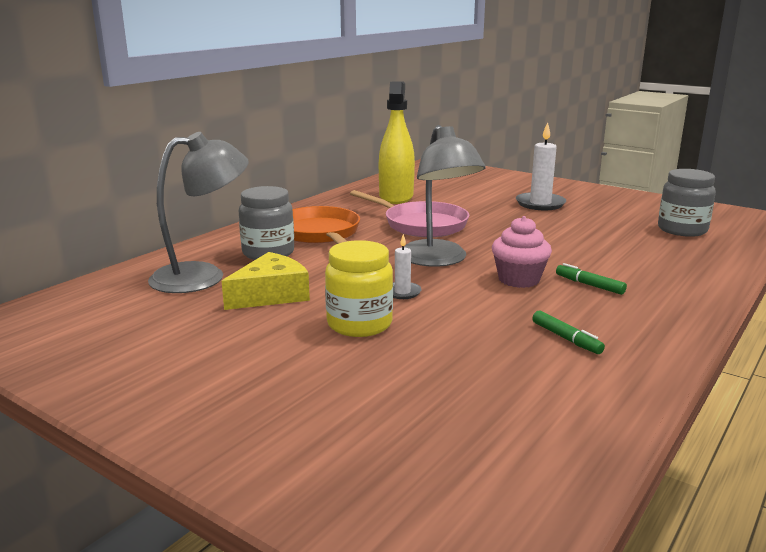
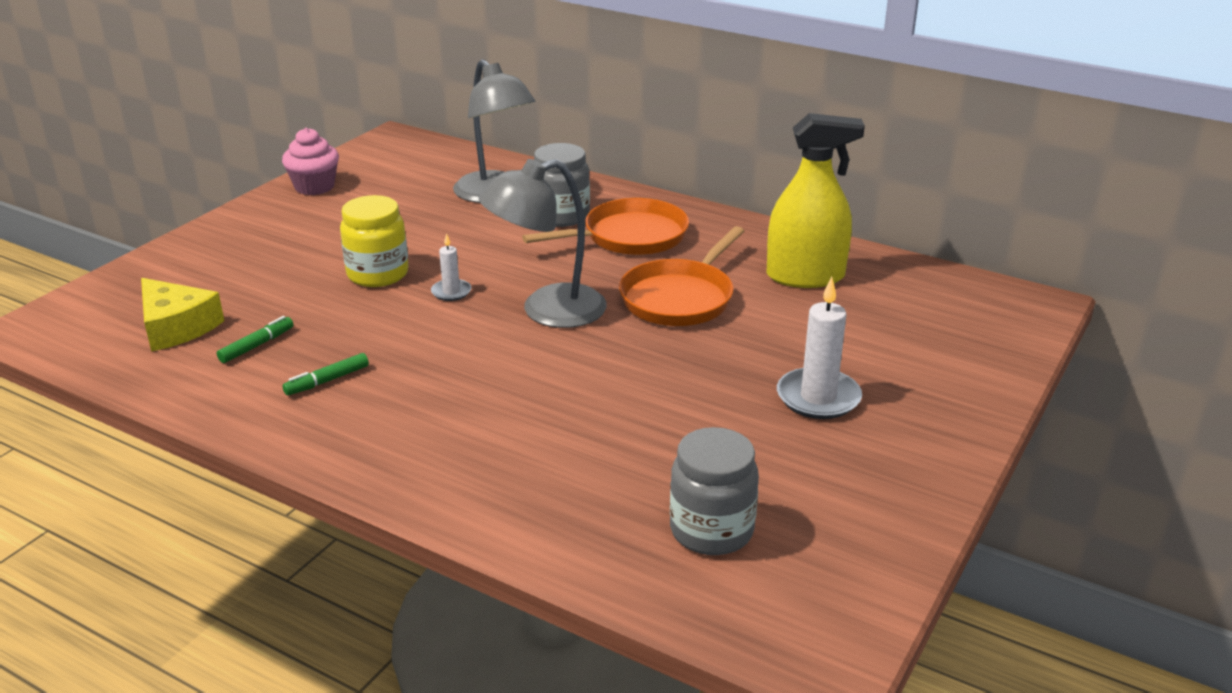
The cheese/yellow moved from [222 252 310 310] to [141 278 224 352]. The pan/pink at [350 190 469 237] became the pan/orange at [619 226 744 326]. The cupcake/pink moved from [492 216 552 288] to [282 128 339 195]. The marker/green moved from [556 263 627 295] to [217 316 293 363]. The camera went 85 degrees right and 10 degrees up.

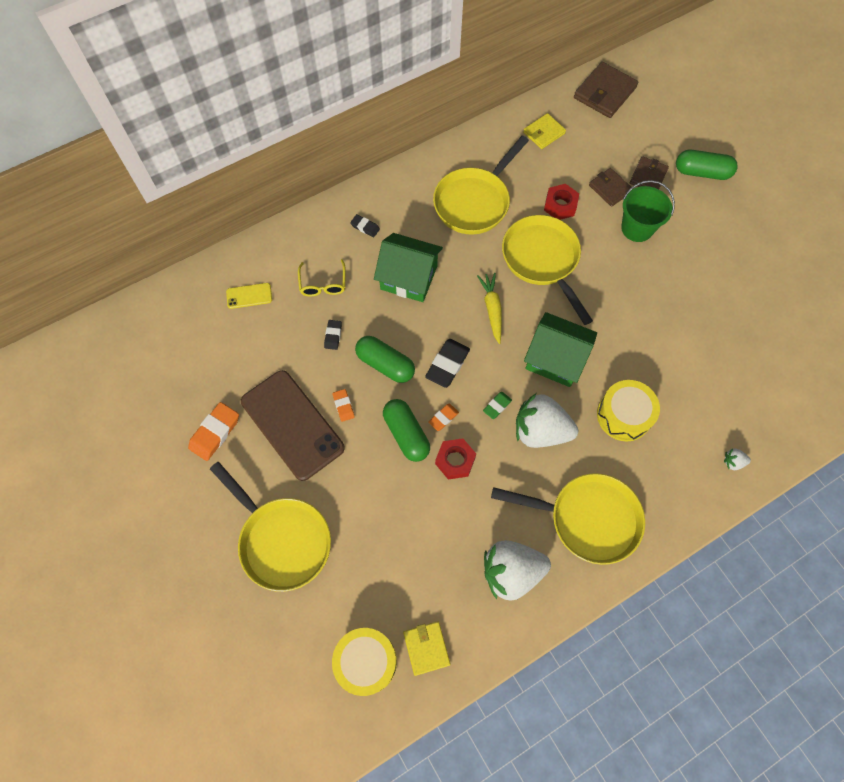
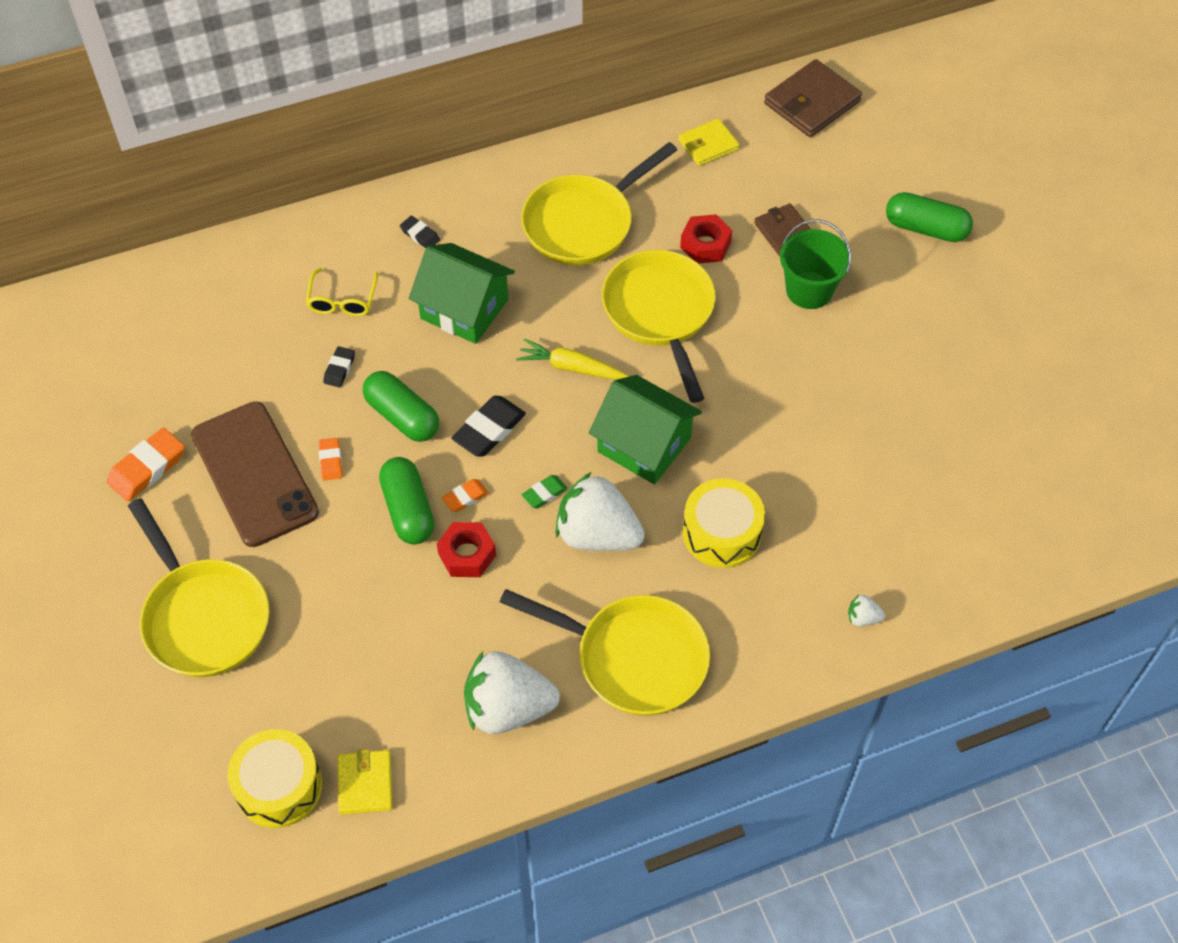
The phone/yellow at [226 283 272 309] disappeared. The carrot/yellow at [477 273 502 344] turned 75 degrees counterclockwise. The wallet/brown at [630 156 669 189] disappeared. The camera went 10 degrees right and 10 degrees down.

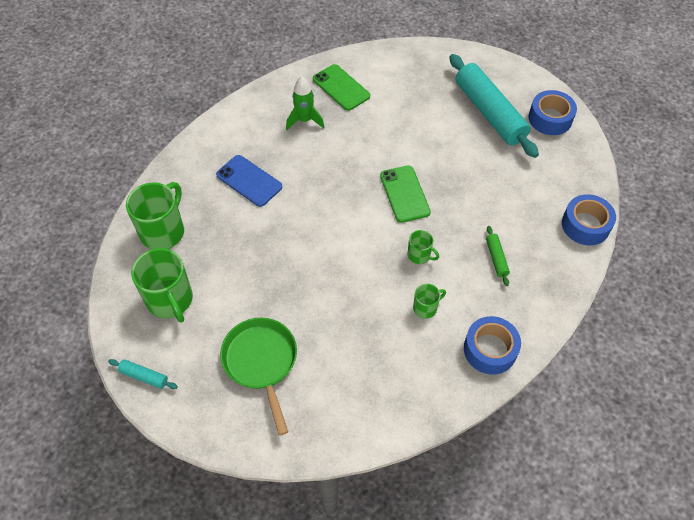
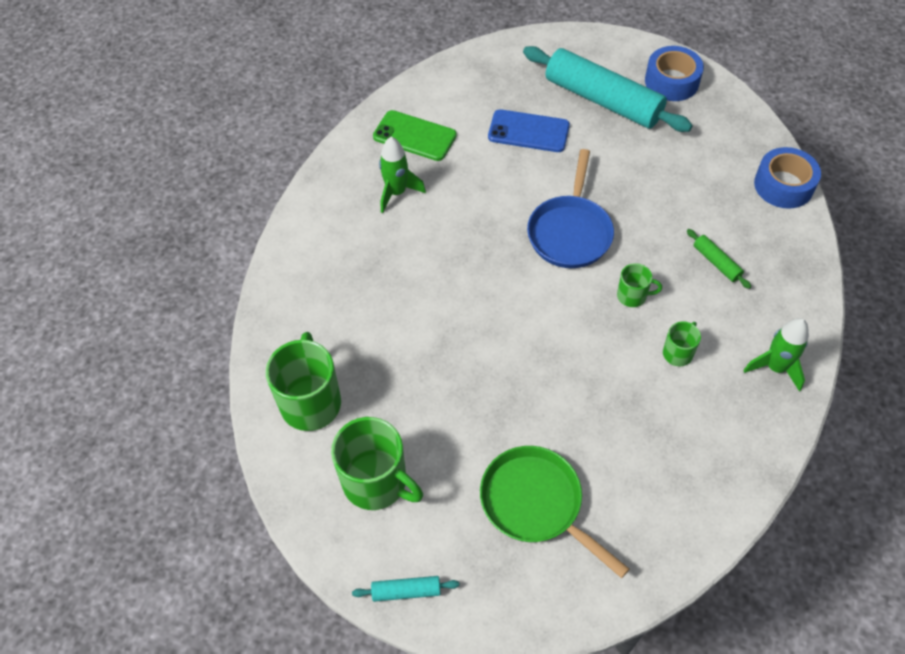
The phone/blue moved from [216 155 282 207] to [488 109 570 152]. The phone/green at [380 165 431 223] was replaced by the pan/blue at [527 149 614 268]. The tape/blue at [464 316 521 375] was replaced by the rocket/green at [743 318 809 392]. The camera went 25 degrees left and 0 degrees up.

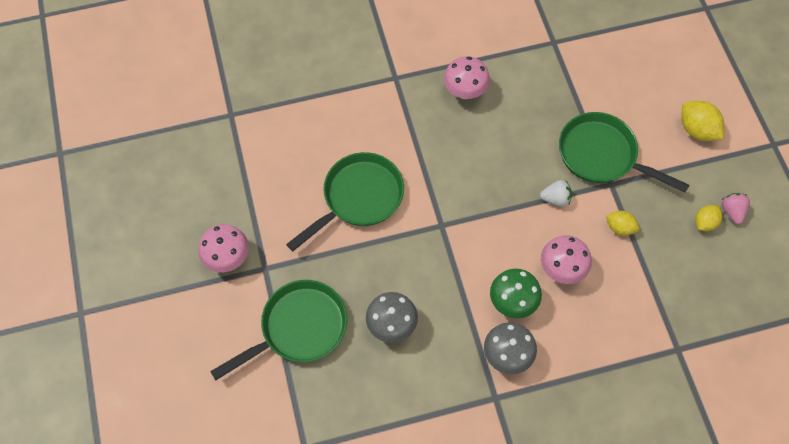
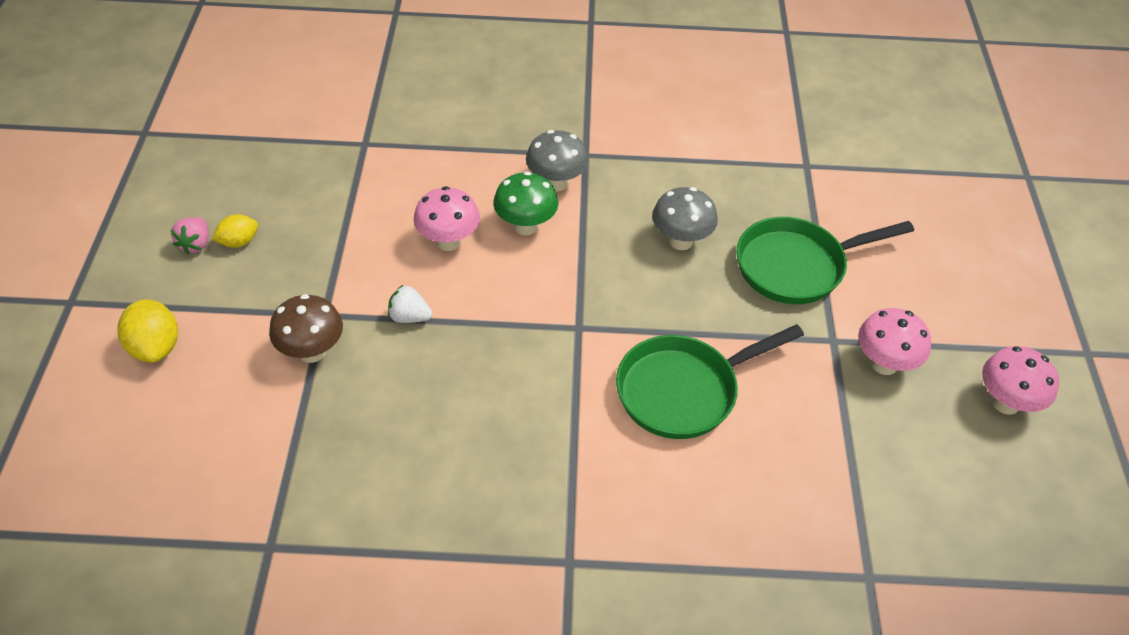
The mushroom/pink moved from [444 56 490 99] to [982 346 1059 415]. The pan/green at [559 112 689 193] was replaced by the mushroom/brown at [269 294 343 363]. The lemon/yellow at [606 211 639 236] disappeared. The camera went 165 degrees left and 15 degrees down.

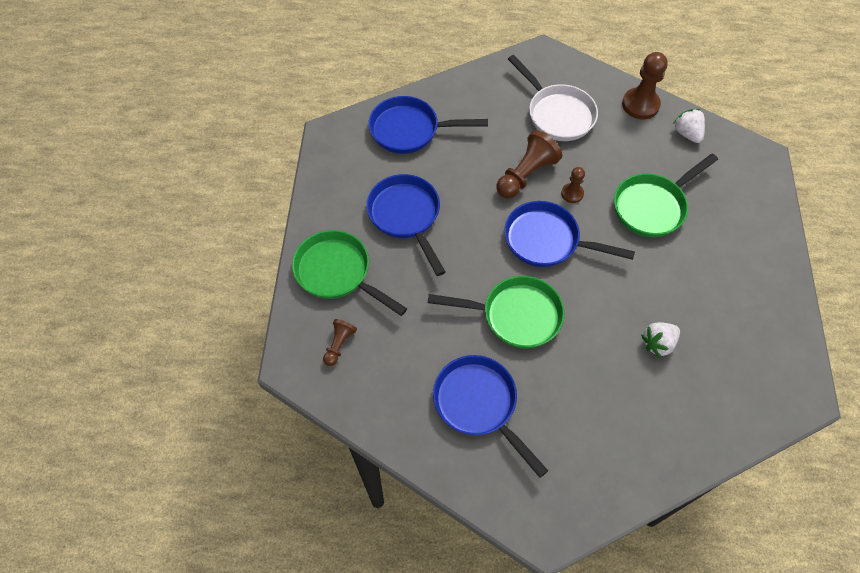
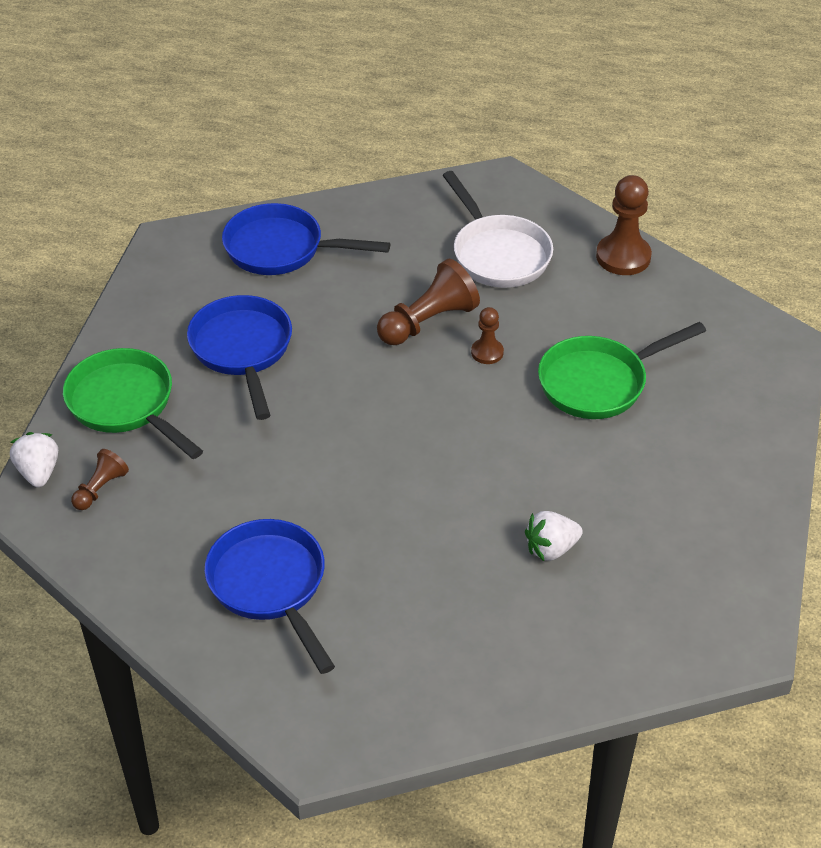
The pan/green at [428 276 565 349] disappeared. The pan/blue at [504 201 635 267] disappeared. The strawberry/white moved from [673 109 705 143] to [10 432 58 487]. The camera went 10 degrees right and 15 degrees down.

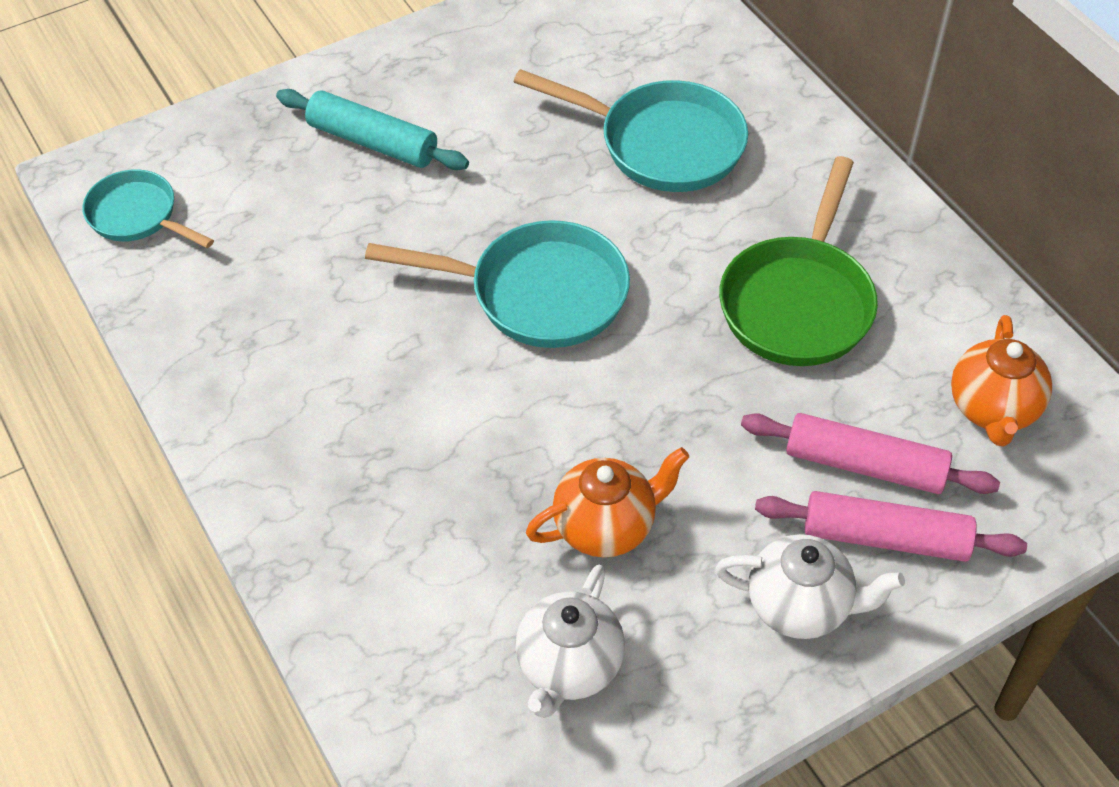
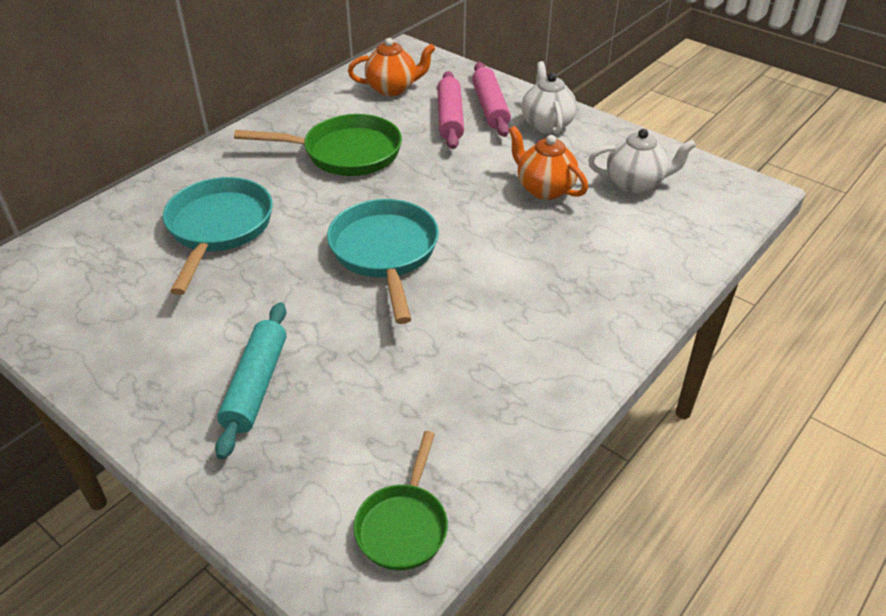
The pan/turquoise at [82 169 214 248] became the pan/green at [354 431 448 570]. The camera went 110 degrees left and 10 degrees down.

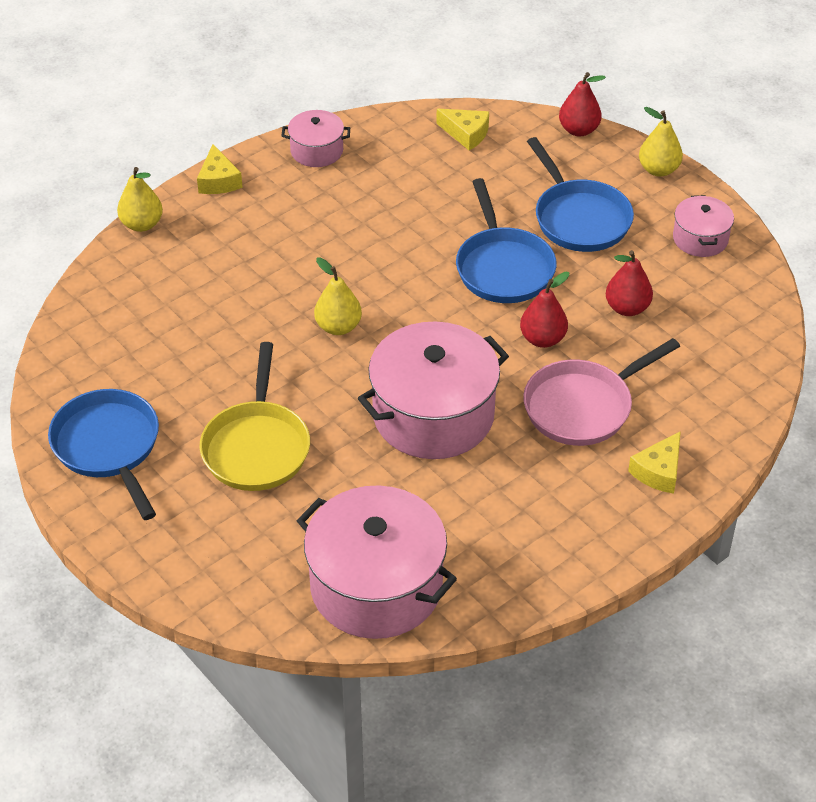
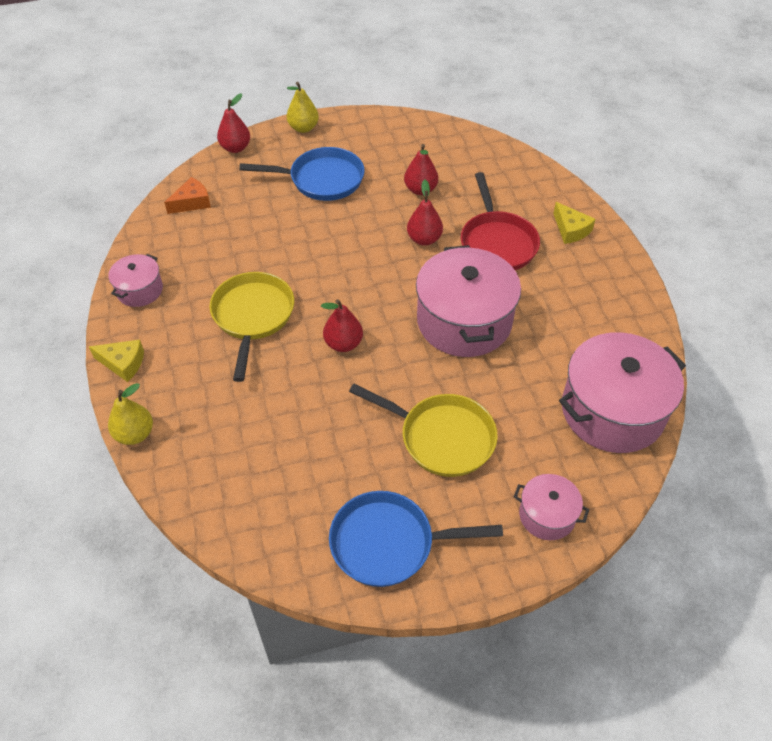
The pear/yellow at [314 257 362 335] became the pear/red at [321 299 363 352]. The cheese/yellow at [436 109 489 150] became the cheese/orange at [164 177 211 214]. The pan/blue at [456 178 557 303] disappeared. The pan/pink at [523 338 680 446] became the pan/red at [461 172 540 270]. The pot/pink moved from [673 195 734 257] to [514 474 589 540]. The pan/yellow at [209 272 294 382] appeared. The camera went 65 degrees left and 5 degrees up.

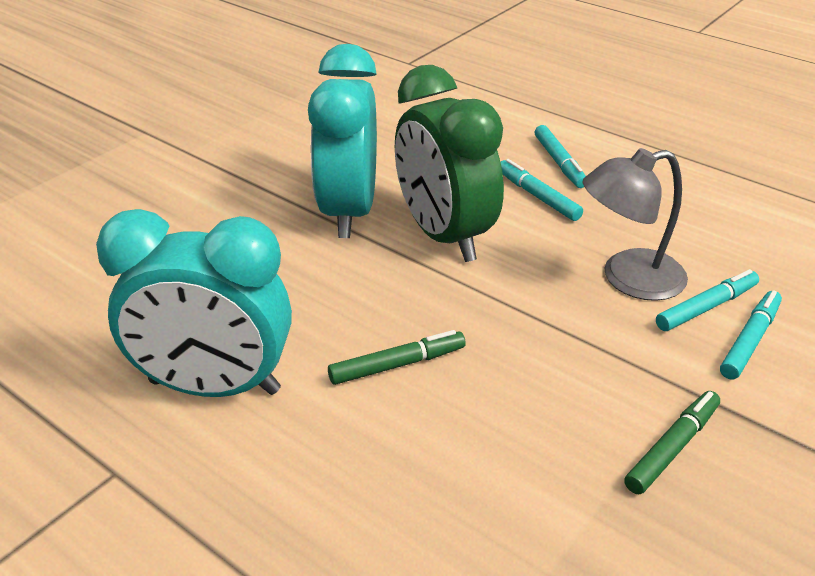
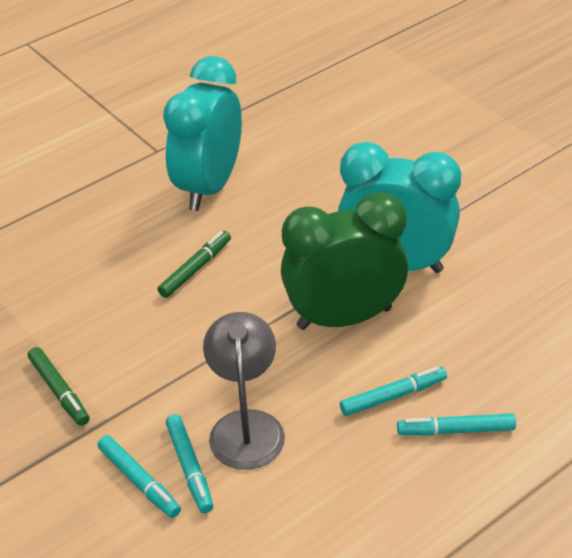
The marker/green at [328 330 466 385] turned 135 degrees counterclockwise. The camera went 105 degrees right and 5 degrees up.

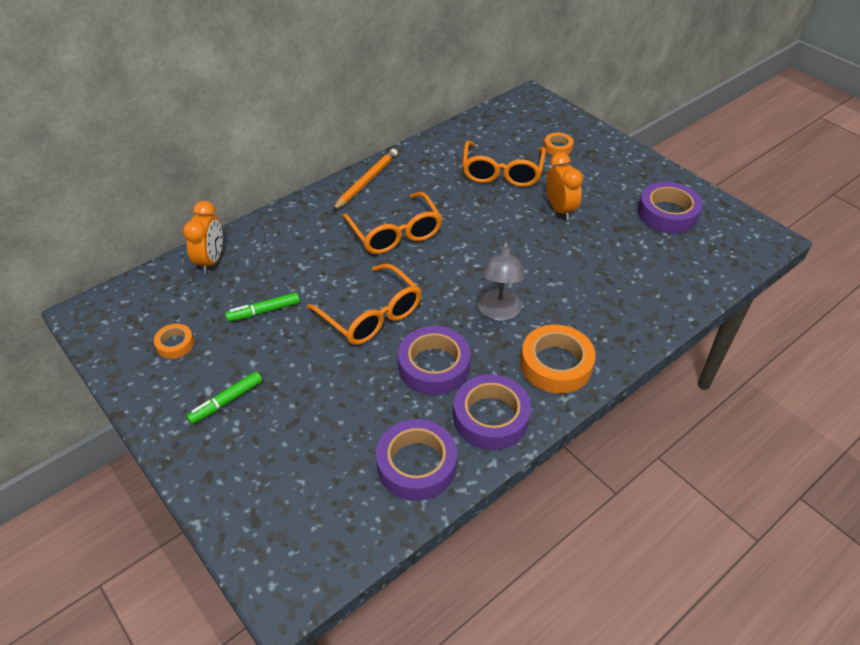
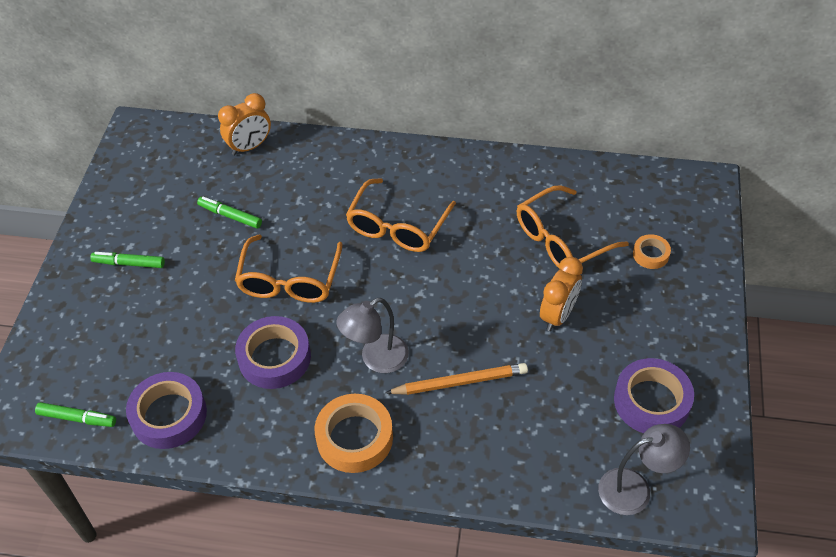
The tape/orange at [154 324 194 359] disappeared. The pencil/orange moved from [332 149 398 211] to [385 363 528 395]. The tape/purple at [453 374 531 450] disappeared. The marker/green at [35 402 116 427] appeared. The lamp/grey at [598 424 690 515] appeared. The camera went 50 degrees right and 5 degrees up.

